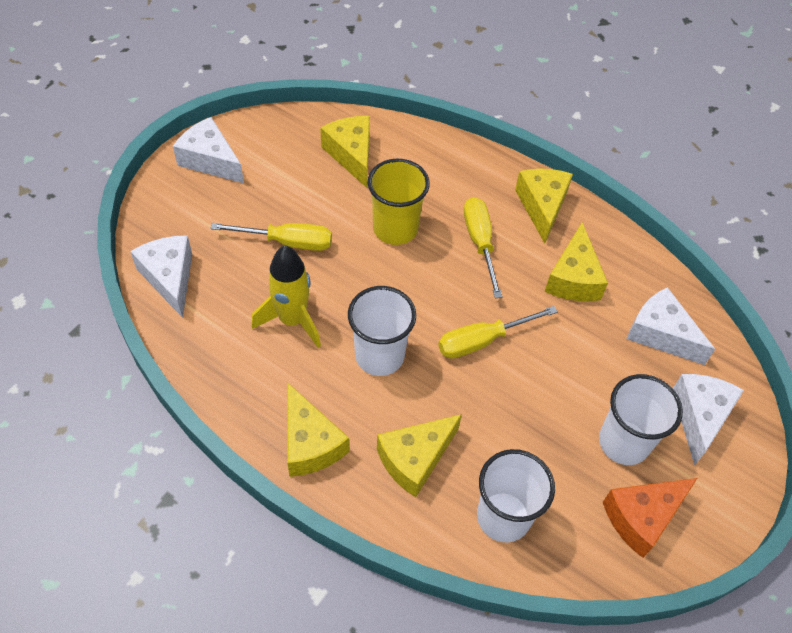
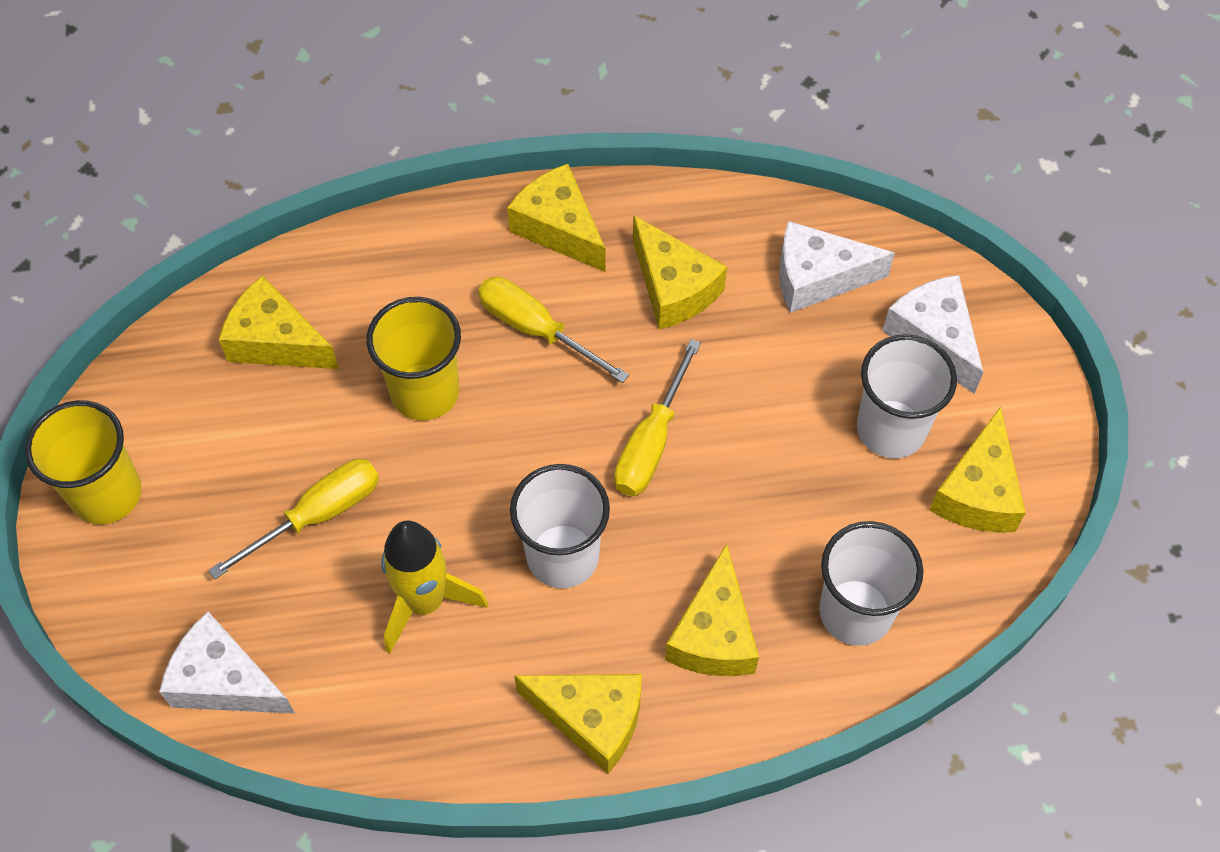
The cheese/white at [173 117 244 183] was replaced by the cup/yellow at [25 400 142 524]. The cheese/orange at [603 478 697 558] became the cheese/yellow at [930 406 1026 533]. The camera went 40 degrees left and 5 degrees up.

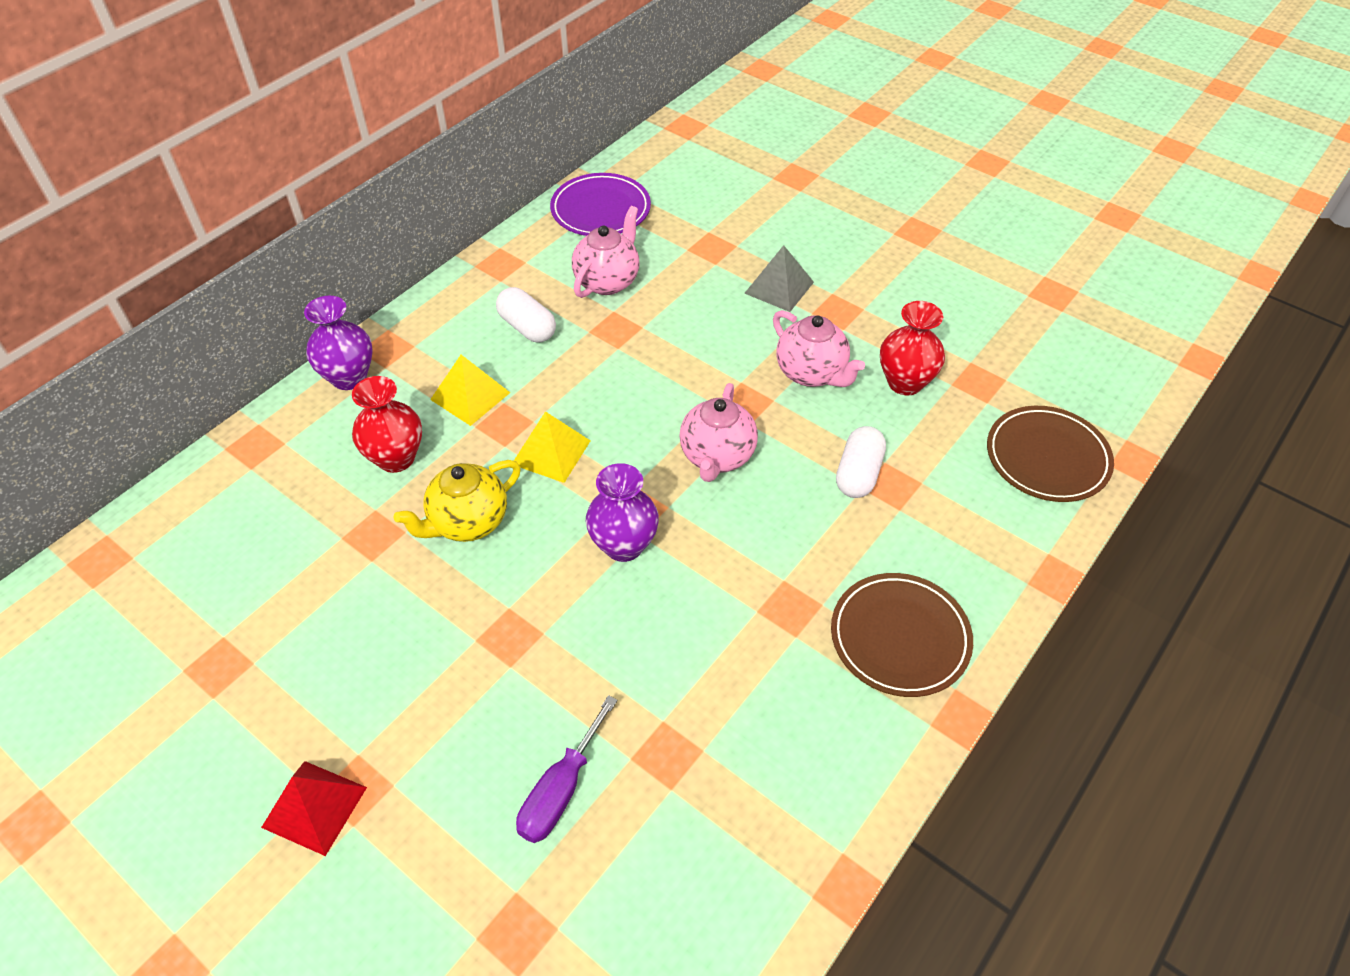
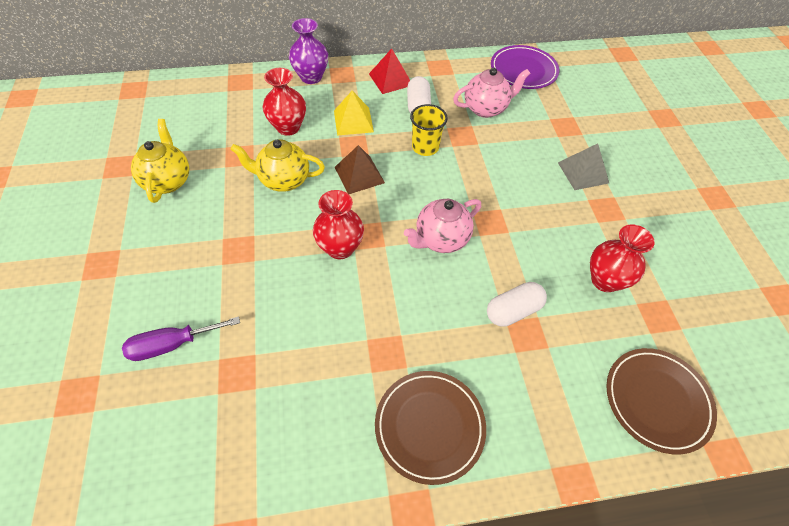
The pyramid/red moved from [261 761 367 856] to [369 48 410 94]. The pyramid/yellow at [514 411 591 483] became the pyramid/brown at [335 145 385 194]. The vase/purple at [586 463 659 562] became the vase/red at [313 190 364 259]. The teapot/pink at [773 310 865 387] disappeared. The teapot/yellow at [131 119 189 203] appeared. The cup/yellow at [410 104 448 156] appeared. The camera went 40 degrees right and 5 degrees up.

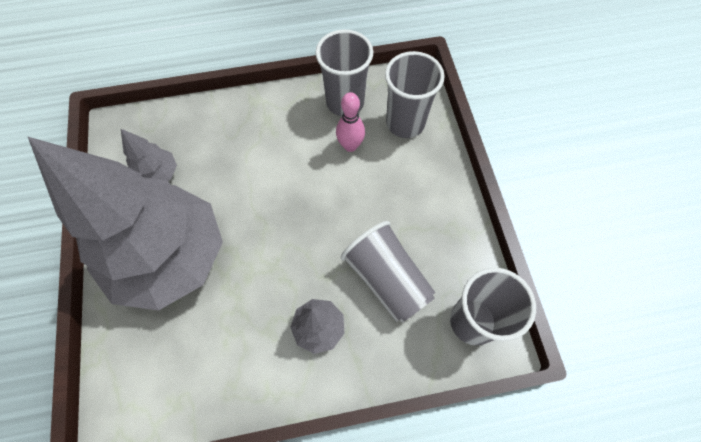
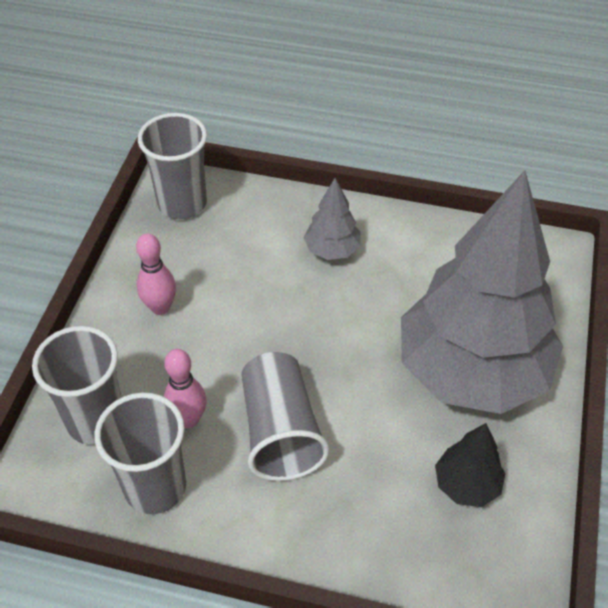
The tree/grey at [121 129 177 181] became the tree/black at [435 423 506 507]. The cup/grey moved from [341 221 436 323] to [241 352 329 481]. The bowling pin/pink at [136 233 176 315] appeared. The camera went 155 degrees left and 15 degrees down.

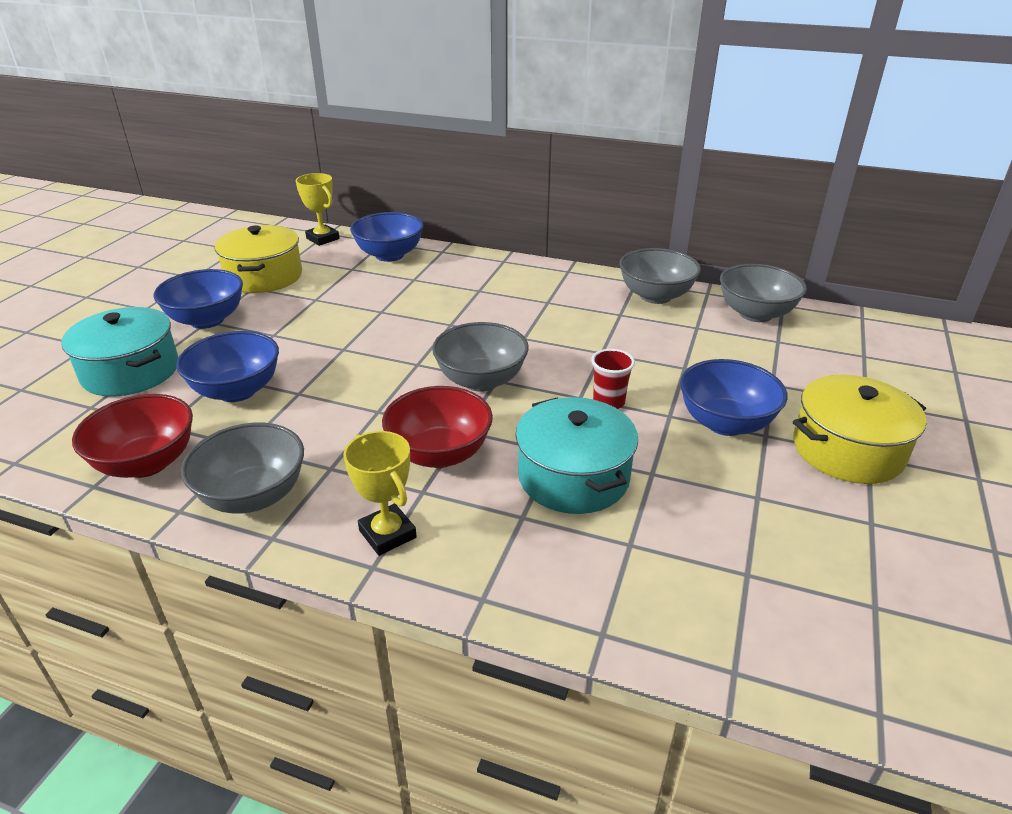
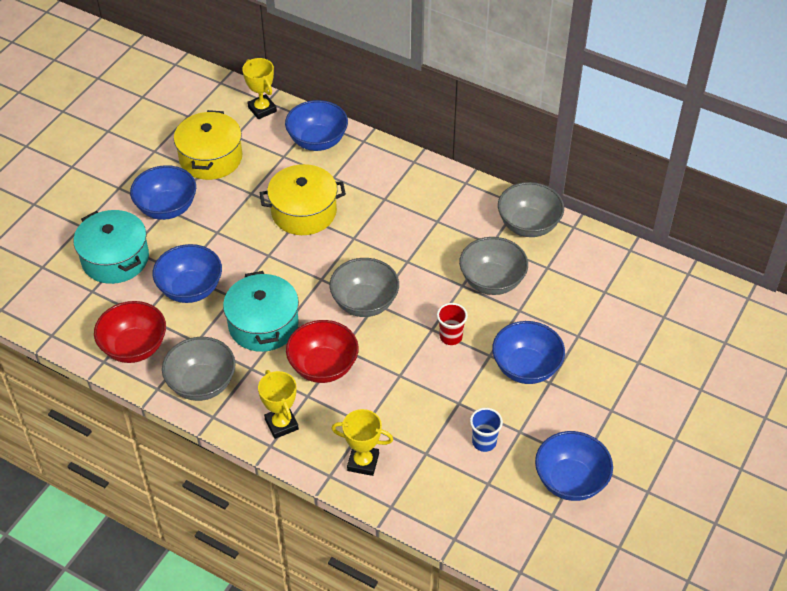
The pot/turquoise moved from [515 397 638 514] to [223 271 299 352]. The bowl/grey moved from [720 264 807 322] to [459 237 528 295]. The pot/yellow moved from [793 375 927 484] to [260 164 346 235]. The trophy/yellow at [331 409 393 476] appeared. The cup/blue at [470 408 503 452] appeared. The bowl/blue at [535 431 613 501] appeared. The camera went 10 degrees right and 15 degrees up.

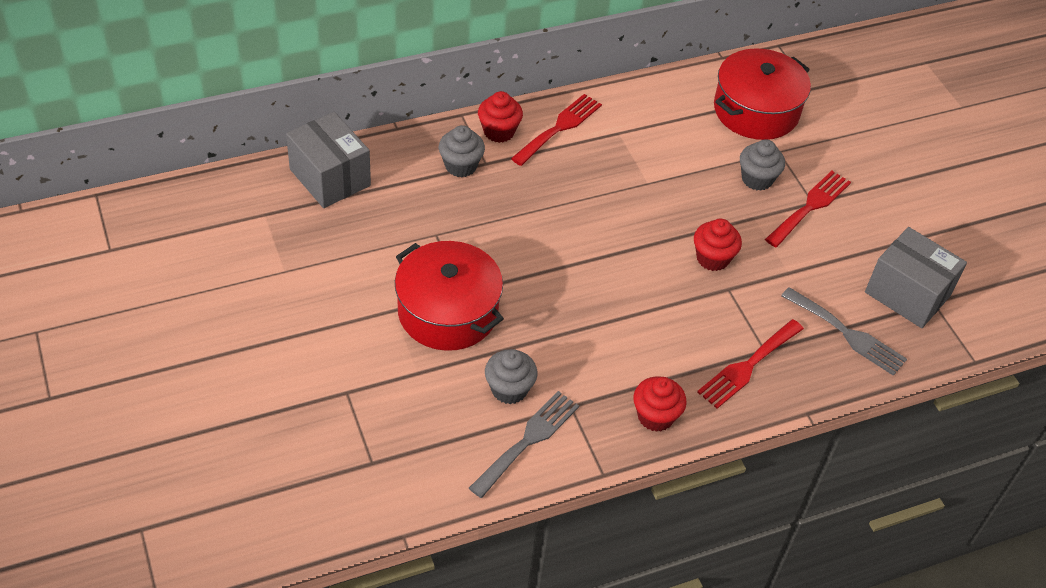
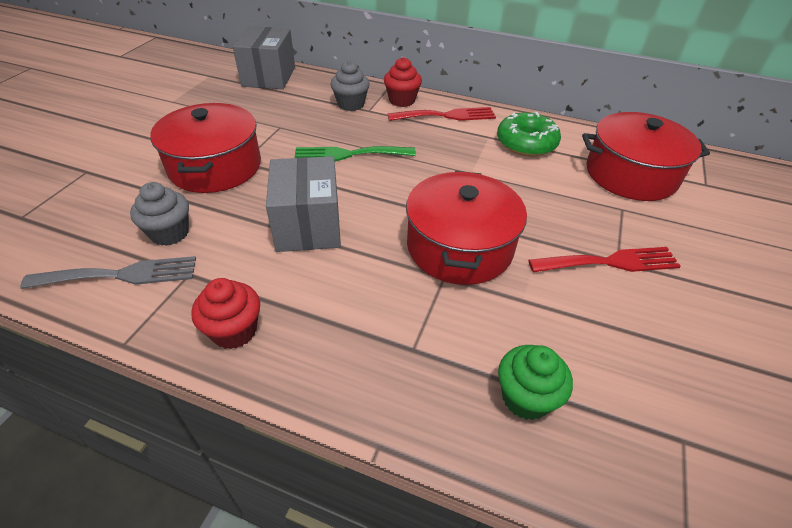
The cupcake/red at [694 219 742 271] was replaced by the pot/red at [406 171 527 285]. The fork/red at [697 319 804 409] disappeared. The cupcake/grey at [740 139 785 191] disappeared. The fork/grey at [781 287 907 376] was replaced by the cupcake/green at [498 345 573 420]. The box/grey moved from [865 227 967 328] to [266 156 341 252]. The fork/green at [295 146 416 161] appeared. The donut/green at [497 112 561 156] appeared. The camera went 45 degrees right and 5 degrees down.

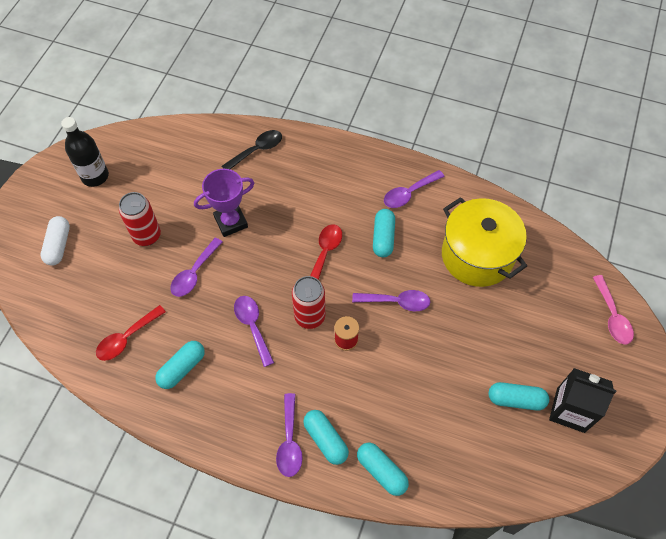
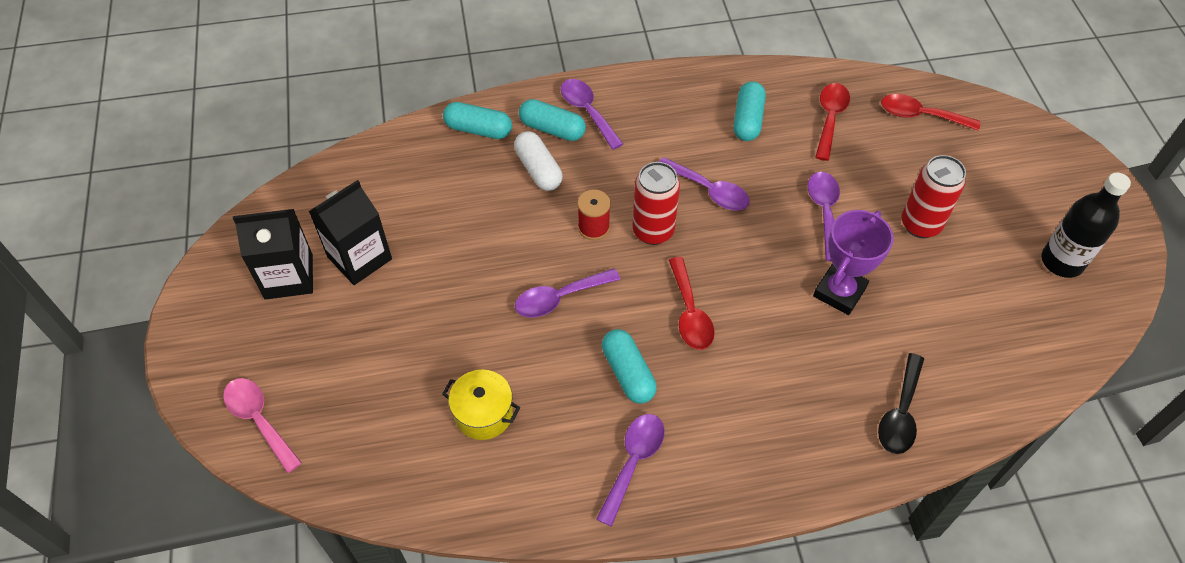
The capsule/white moved from [41 216 70 265] to [514 131 563 191]. The pot/yellow at [442 197 527 287] changed to 0.50 times the size. The capsule/turquoise at [488 382 549 411] was replaced by the carton/black at [309 180 392 285]. The spoon/red at [881 94 980 131] appeared. The camera went 150 degrees right and 5 degrees down.

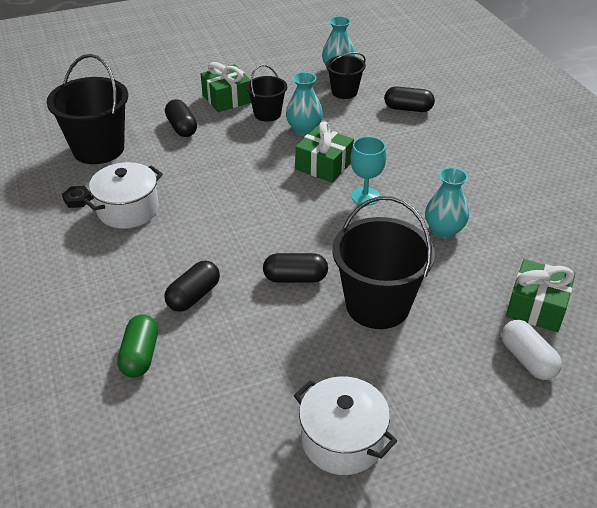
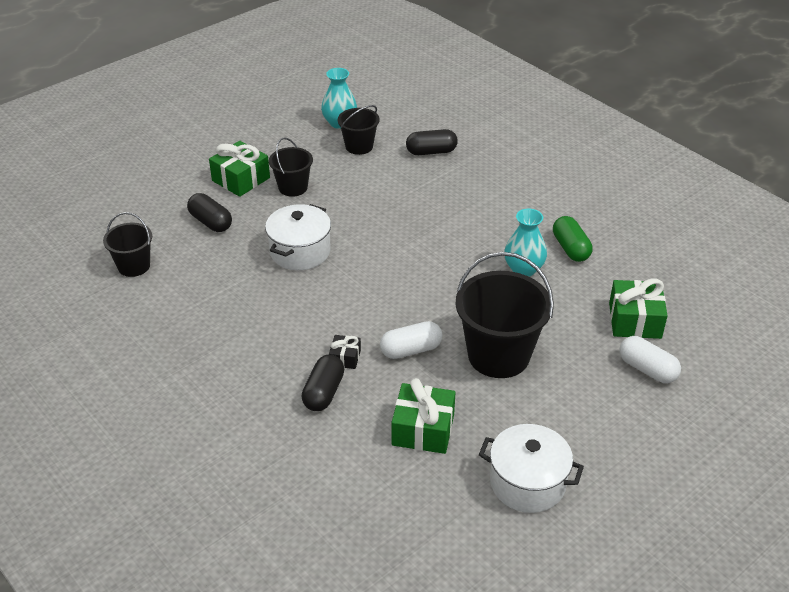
The bucket/black at [46 54 128 164] changed to 0.56 times the size. The nut/black at [62 186 91 208] disappeared. The pot/white moved from [83 162 163 229] to [265 204 331 270]. The capsule/green moved from [117 314 158 378] to [553 216 593 262]. The capsule/black at [263 253 328 283] became the capsule/white at [380 321 443 359]. The vase/turquoise at [286 72 323 135] disappeared. The gift/green moved from [295 121 354 183] to [392 378 456 454]. The goblet/turquoise at [350 136 386 206] disappeared. The gift/black at [329 335 361 369] appeared. The camera went 20 degrees left and 0 degrees up.

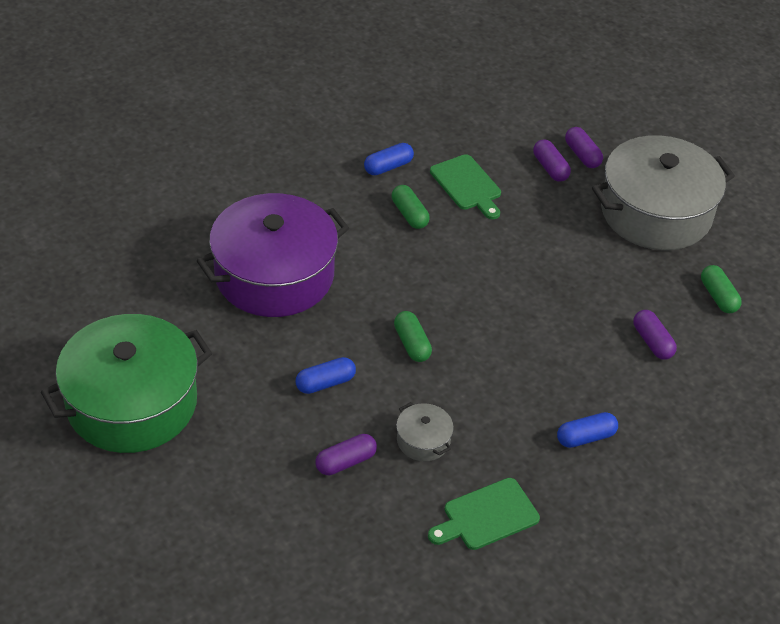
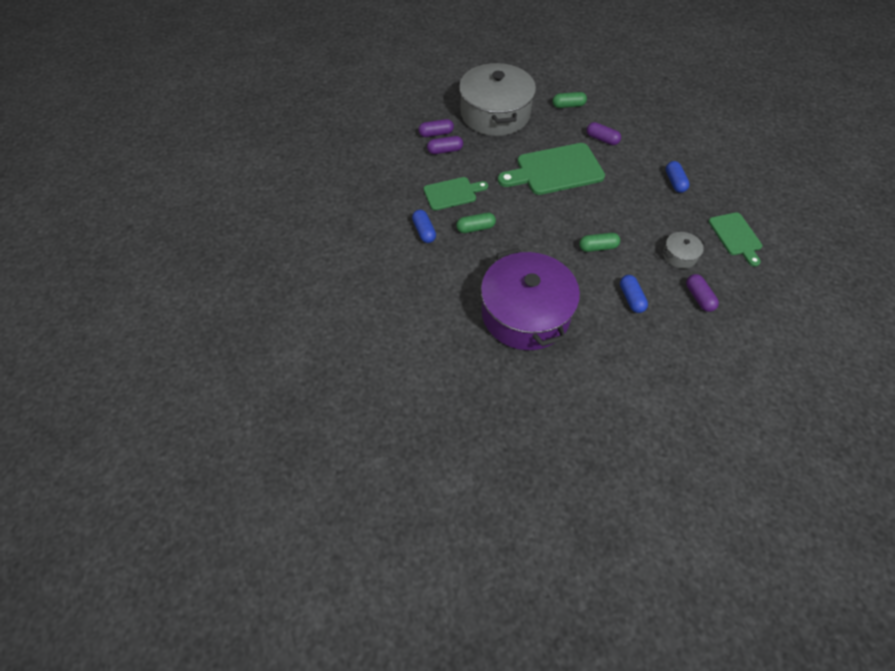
The pot/green at [41 314 212 453] disappeared. The capsule/purple at [633 310 677 360] turned 45 degrees clockwise. The cutting board/green at [498 143 605 195] appeared. The camera went 75 degrees left and 10 degrees up.

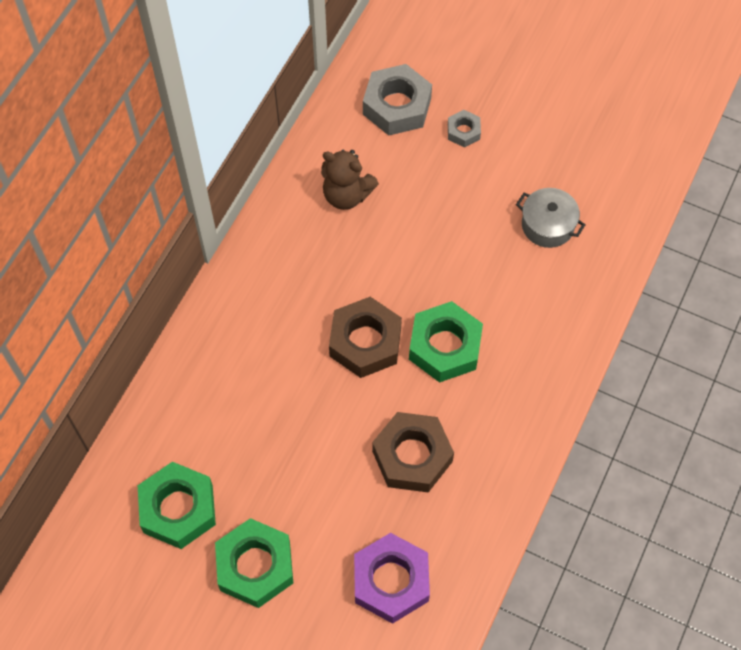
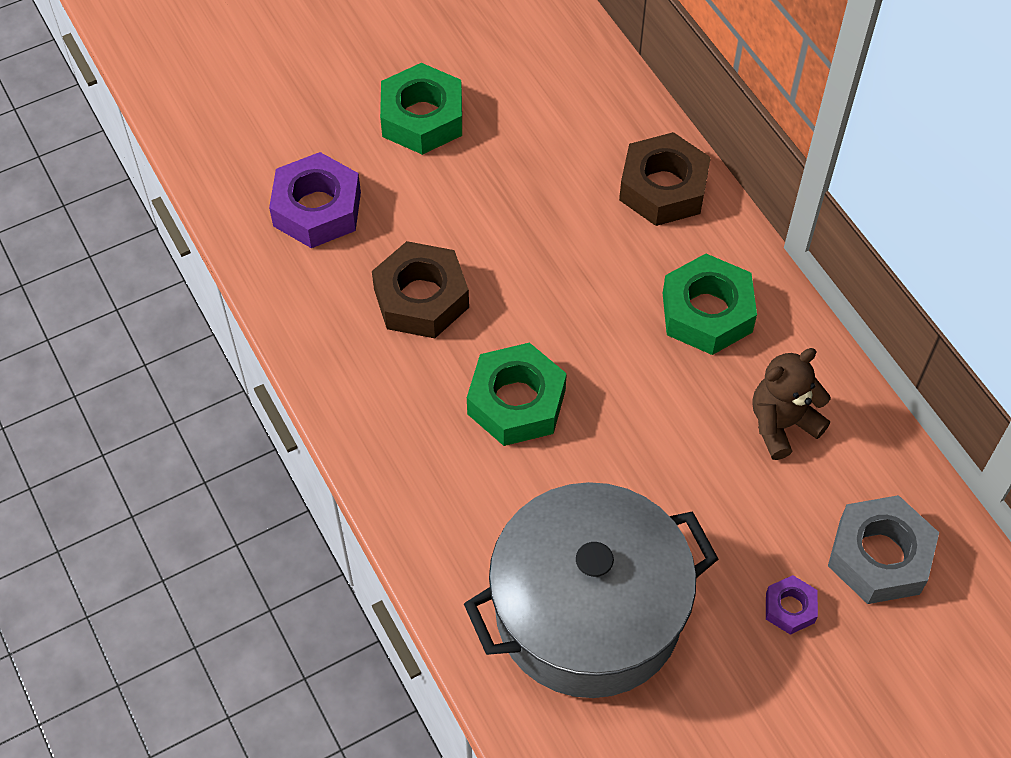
The nut/green moved from [138 462 216 549] to [663 254 757 355]. The nut/brown moved from [329 297 402 378] to [619 132 711 226]. The nut/grey at [448 110 481 147] became the nut/purple at [766 575 818 635]. The pot/grey at [516 188 586 248] changed to 2.38 times the size. The camera went 125 degrees right and 5 degrees down.

